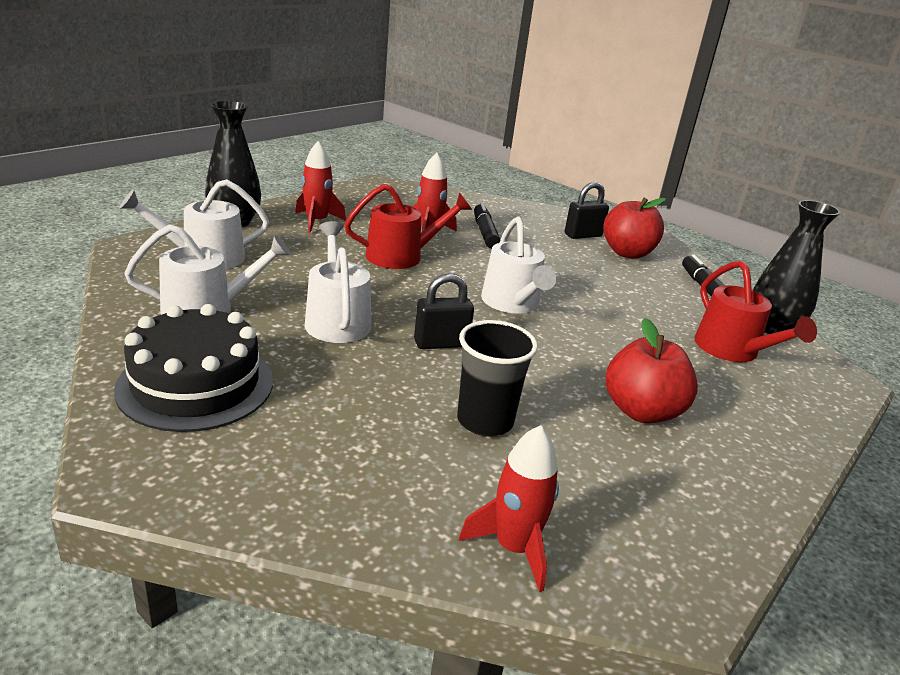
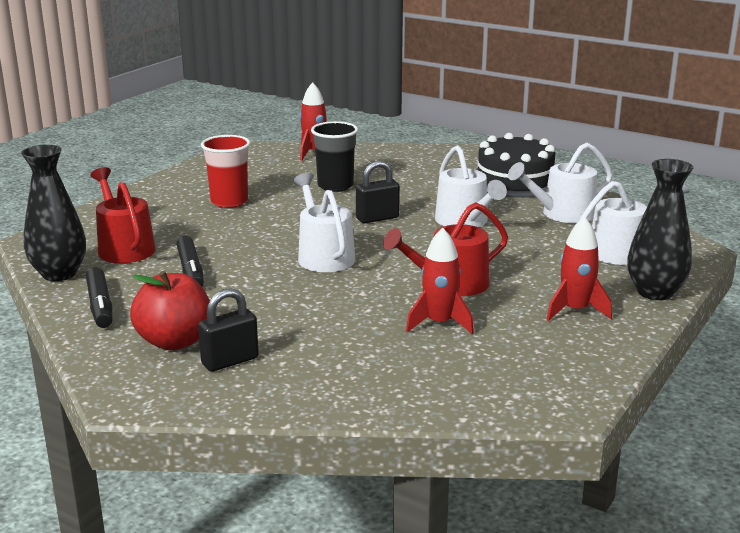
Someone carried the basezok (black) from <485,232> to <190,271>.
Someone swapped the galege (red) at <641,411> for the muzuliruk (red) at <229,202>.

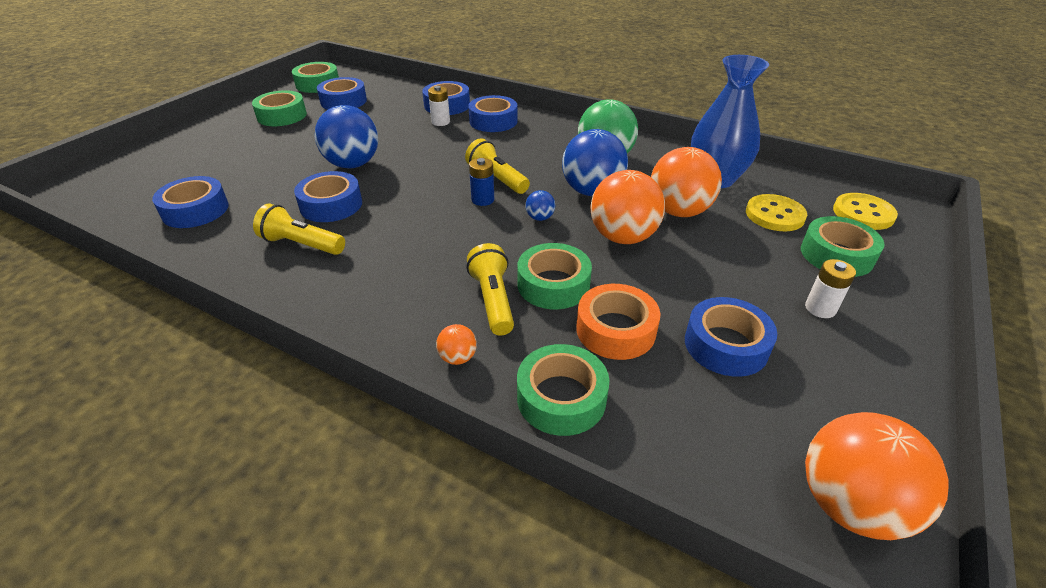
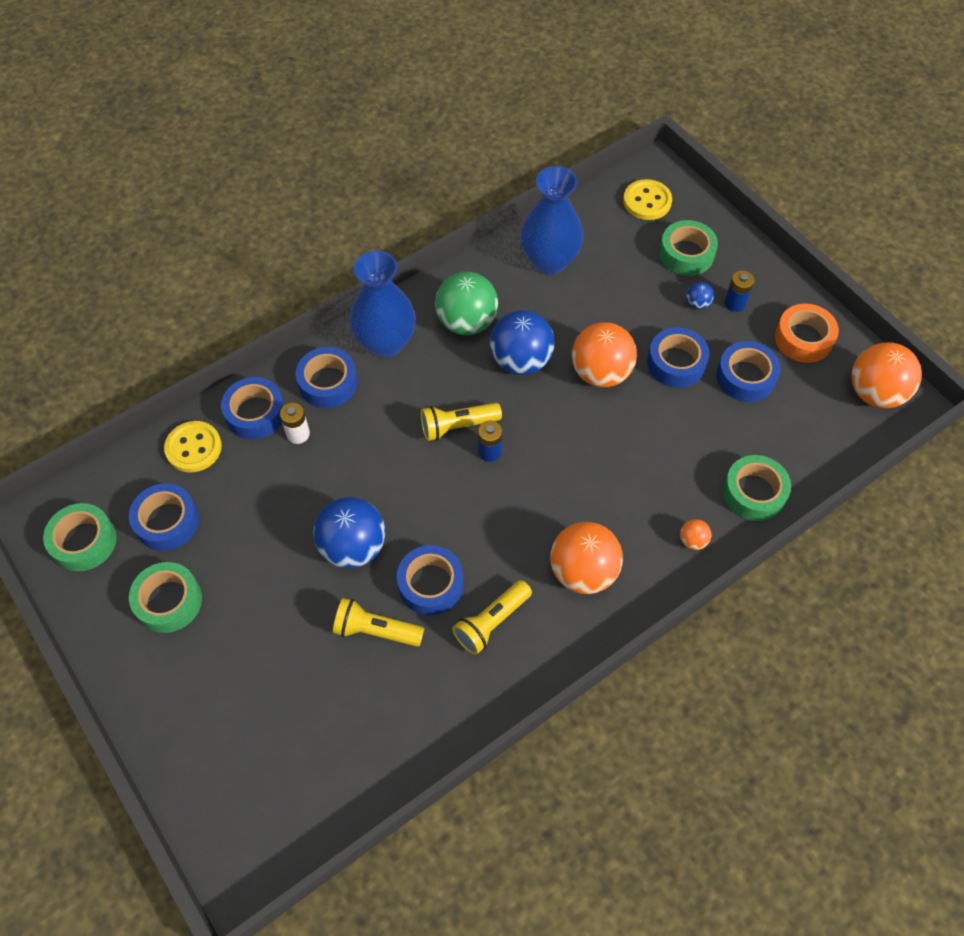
Someone carried the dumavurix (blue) from <195,210> to <676,363>.
Someone carried the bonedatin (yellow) from <493,300> to <376,630>.
Someone took away the dumavurix (green) at <553,284>.
Someone carried the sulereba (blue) from <540,218> to <697,303>.
Someone carried the dumavurix (orange) from <615,330> to <803,339>.
Someone carried the sulereba (orange) from <678,211> to <583,572>.
Someone carried the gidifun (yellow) from <774,215> to <193,448>.
Someone repainted the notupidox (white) at <820,308>, which became the notupidox (blue) at <735,303>.
Someone put down the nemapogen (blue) at <386,343>.

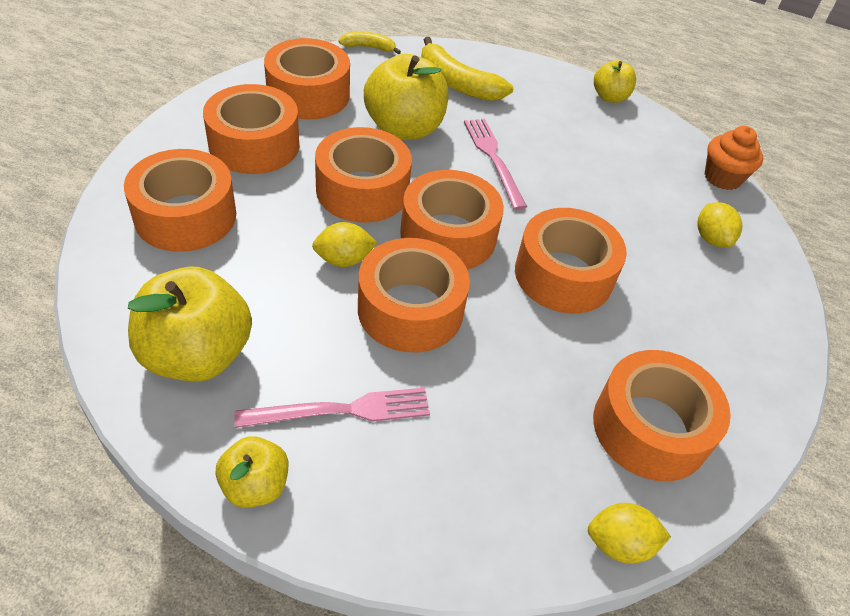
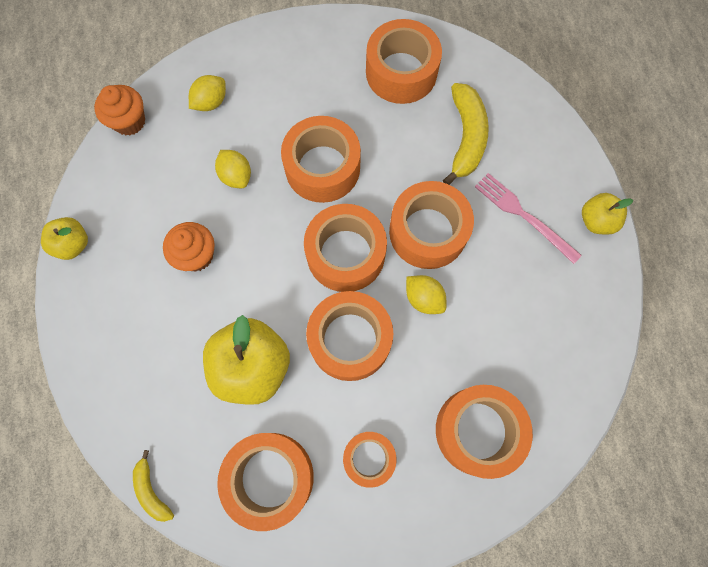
Someone took away the galege (yellow) at <197,355>.
Someone scaled the dumavurix (orange) at <254,145> by 0.60.
Someone carried the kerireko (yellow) from <457,83> to <466,138>.
Someone took away the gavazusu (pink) at <493,159>.
Someone carried the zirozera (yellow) from <619,544> to <236,176>.
Someone put down the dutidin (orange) at <196,255>.

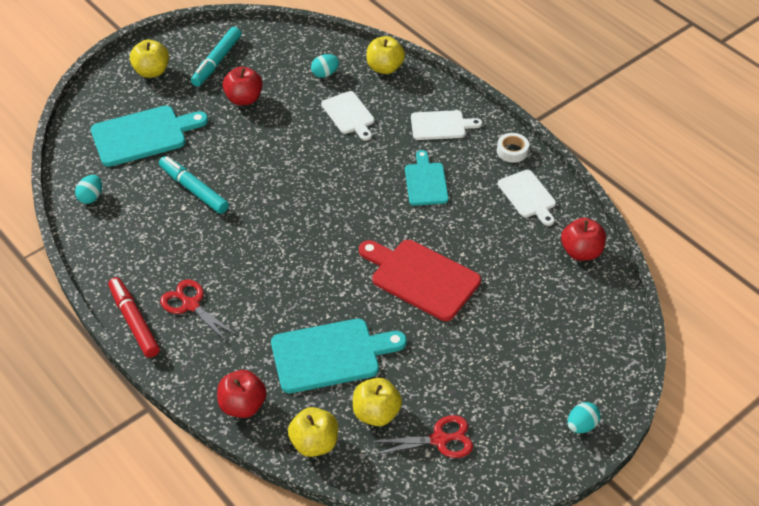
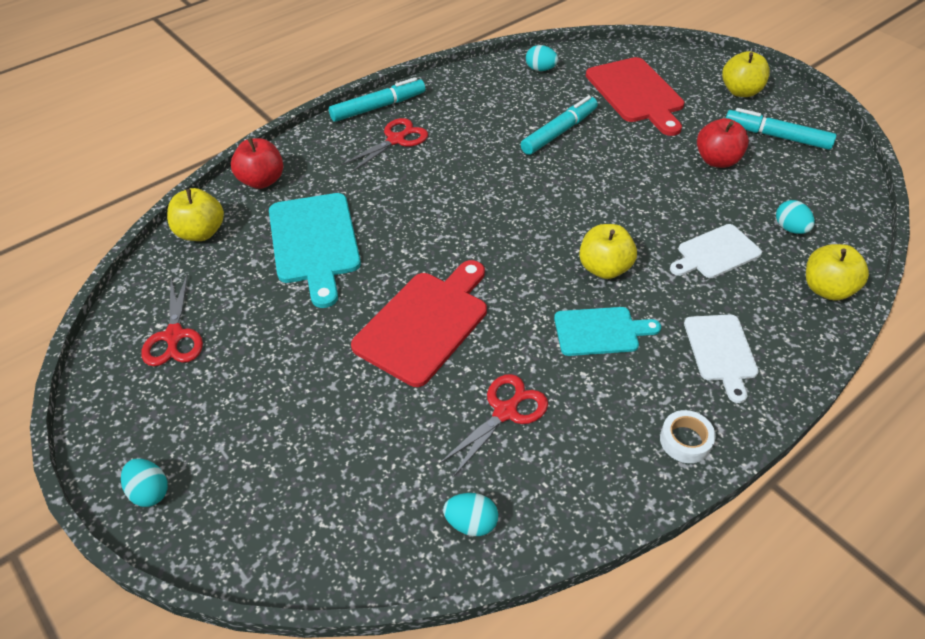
Someone repainted the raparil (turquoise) at <143,135>, which became the raparil (red) at <636,93>.
Someone repainted the basezok (red) at <134,321>, which became the basezok (turquoise) at <378,107>.
Someone carried the galege (yellow) from <376,413> to <604,268>.
Someone took away the raparil (white) at <528,196>.
Someone swapped the galege (red) at <581,252> for the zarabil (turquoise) at <471,523>.
Someone put down the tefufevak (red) at <505,412>.

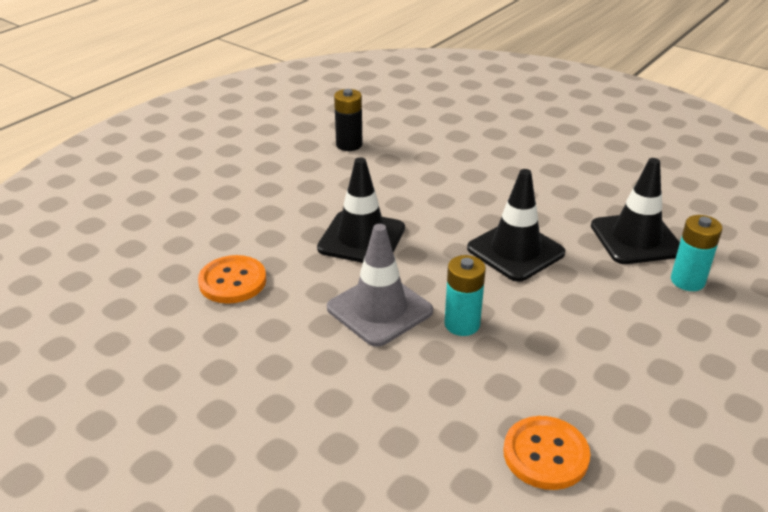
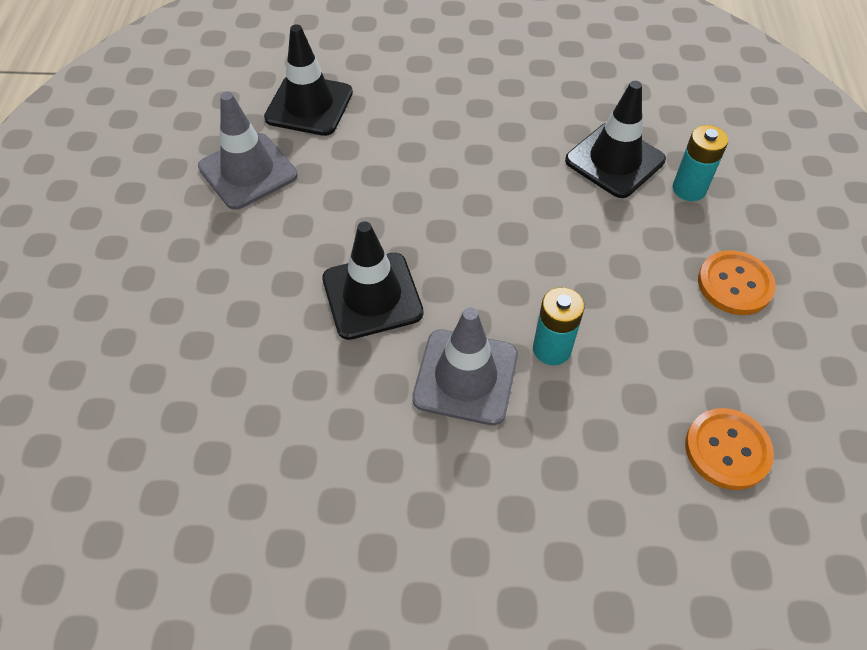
Someone carried the gidifun (orange) from <232,281> to <734,284>.
Someone swapped the notupidox (black) at <349,145> for the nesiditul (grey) at <248,171>.
Someone carried the nesiditul (black) from <515,251> to <309,105>.

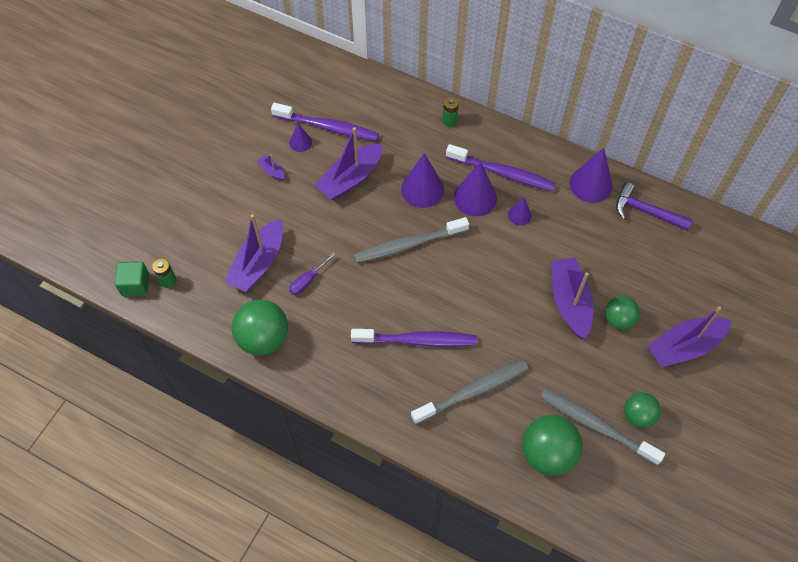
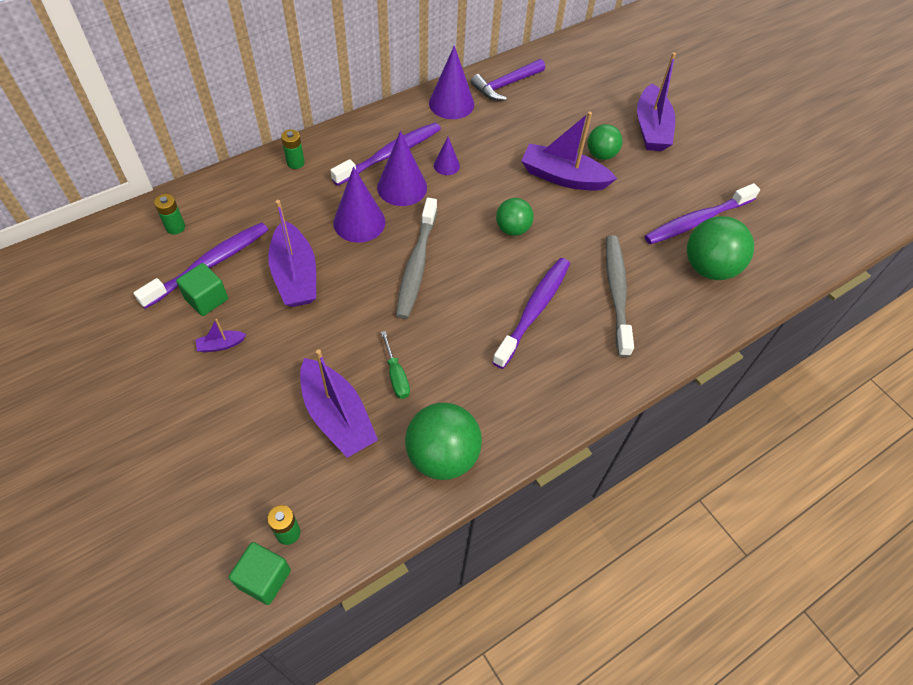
Someone repainted the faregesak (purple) at <307,281>, which became the faregesak (green) at <396,376>.
Someone swapped the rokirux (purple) at <300,142> for the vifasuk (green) at <206,299>.
Someone repainted the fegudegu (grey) at <596,425>, which became the fegudegu (purple) at <697,221>.
Someone carried the sulereba (green) from <638,415> to <512,229>.
Someone put down the notupidox (green) at <175,227>.

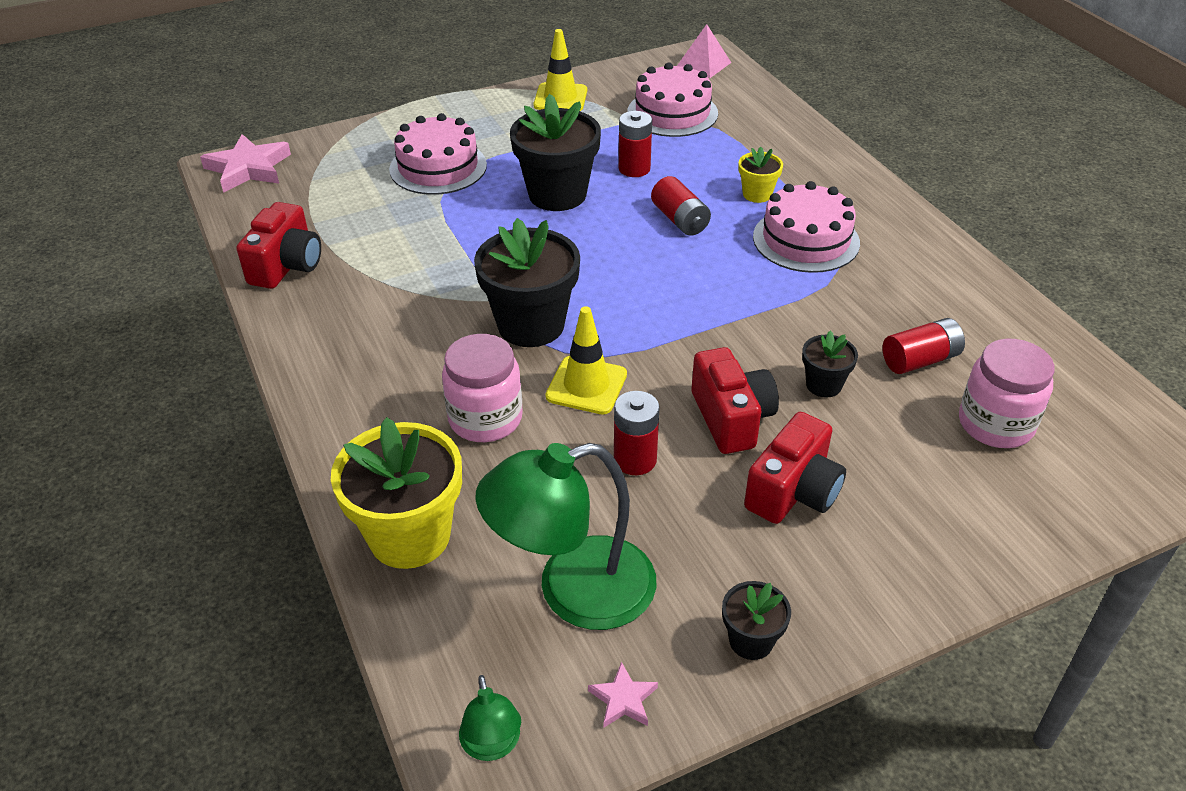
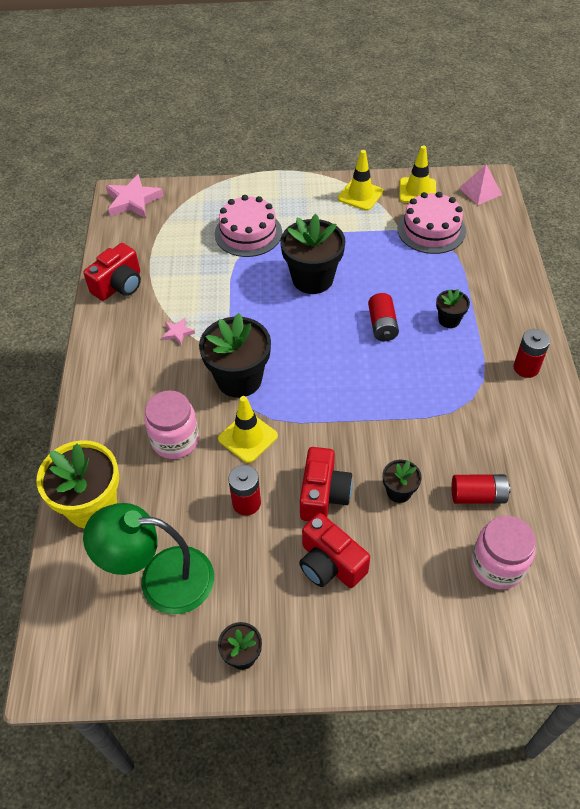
Someone took away the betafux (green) at <492,746>.
Someone carried the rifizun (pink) from <623,699> to <178,333>.
Someone carried the notupidox (red) from <634,169> to <526,368>.
Someone repainted the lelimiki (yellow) at <757,194>, which became the lelimiki (black) at <449,320>.
Someone rotated the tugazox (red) at <793,491> by 75 degrees clockwise.
Someone took away the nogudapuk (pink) at <806,240>.
Someone put down the nesiditul (yellow) at <417,191>.

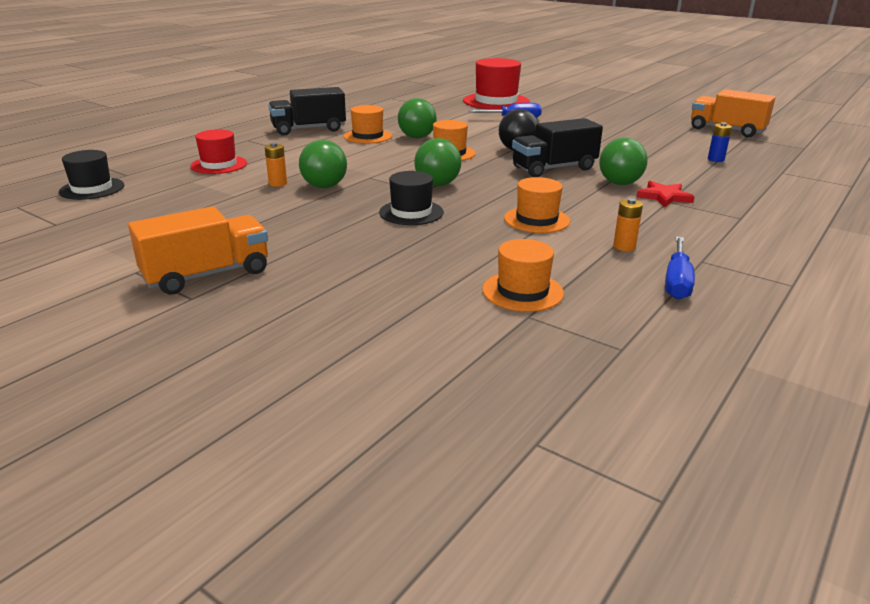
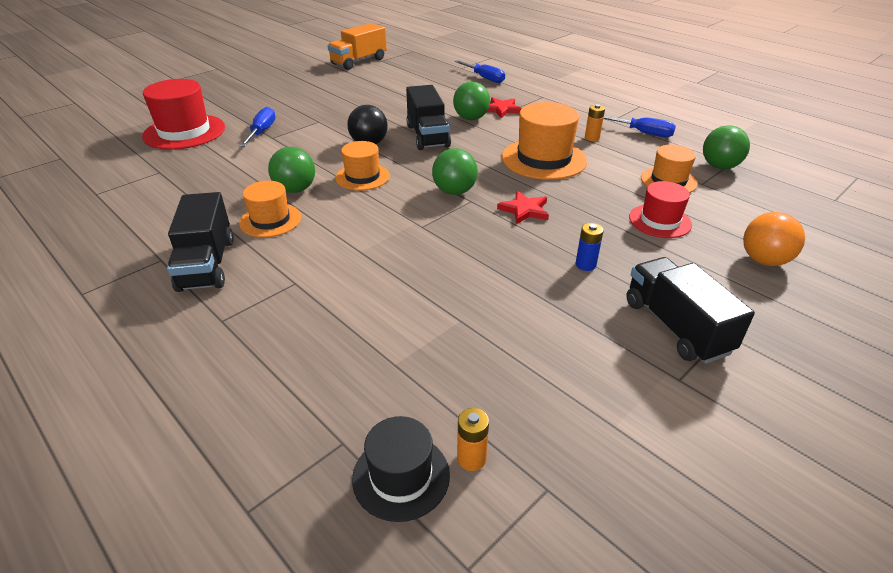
Someone repainted the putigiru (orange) at <207,275>, which became the putigiru (black) at <676,326>.
Someone carried the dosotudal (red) from <219,165> to <660,221>.
Someone carried the notupidox (orange) from <278,183> to <471,458>.
Someone carried the sulereba (green) from <324,186> to <719,166>.
Someone swapped the dosotudal (black) at <411,212> for the rifizun (red) at <524,210>.
Someone scaled the dosotudal (orange) at <536,220> by 1.64.
Someone carried the notupidox (blue) from <716,159> to <585,265>.
Someone put down the faregesak (blue) at <484,78>.
Someone put down the sulereba (orange) at <764,260>.

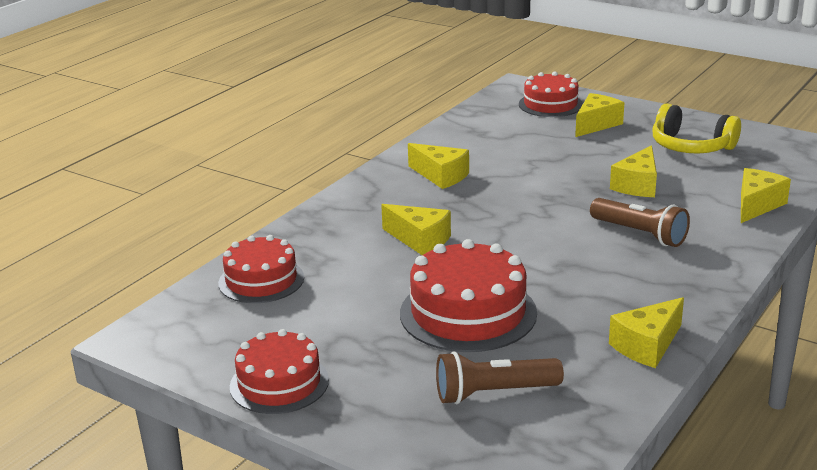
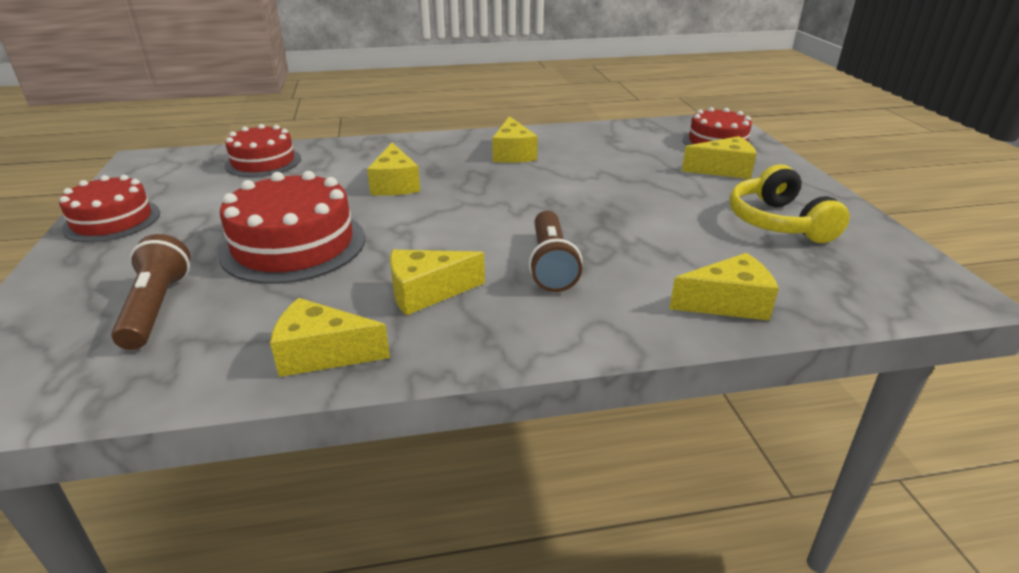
Someone rotated the bonedatin (brown) at <493,393> by 45 degrees clockwise.
Someone carried the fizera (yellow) from <637,185> to <427,292>.

